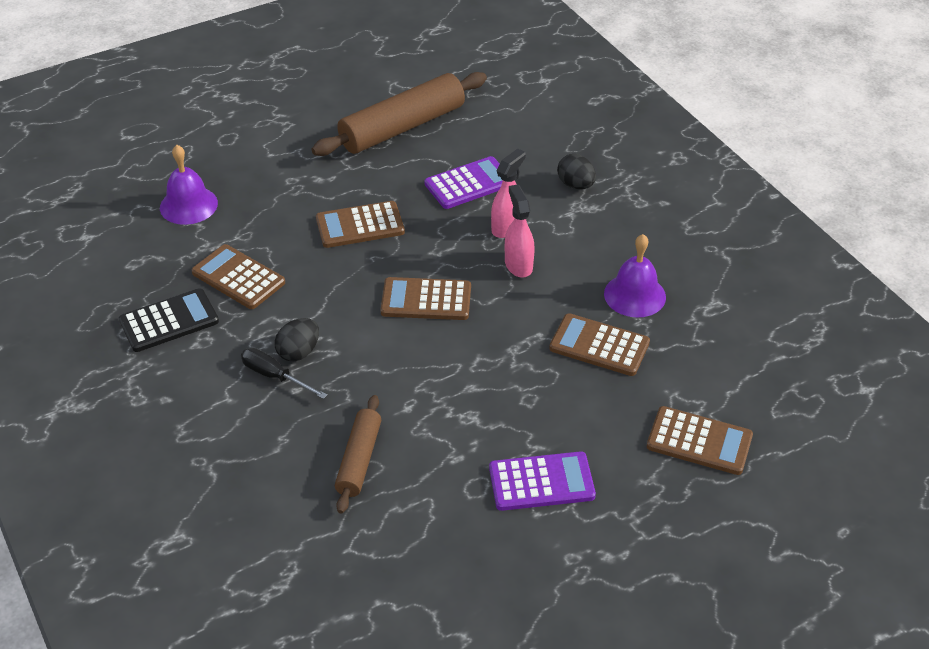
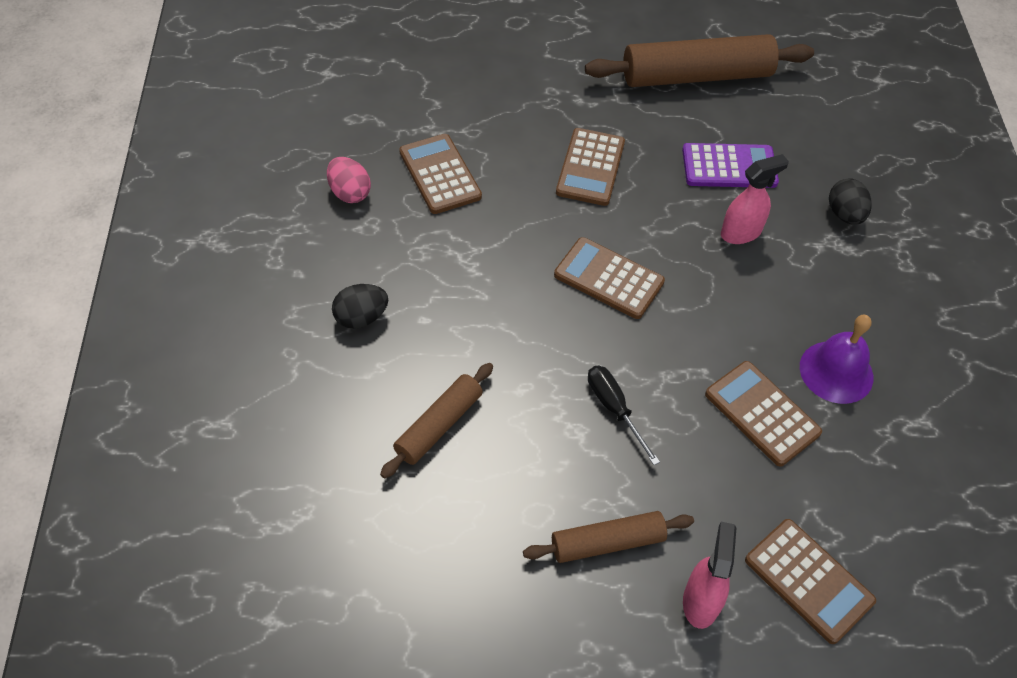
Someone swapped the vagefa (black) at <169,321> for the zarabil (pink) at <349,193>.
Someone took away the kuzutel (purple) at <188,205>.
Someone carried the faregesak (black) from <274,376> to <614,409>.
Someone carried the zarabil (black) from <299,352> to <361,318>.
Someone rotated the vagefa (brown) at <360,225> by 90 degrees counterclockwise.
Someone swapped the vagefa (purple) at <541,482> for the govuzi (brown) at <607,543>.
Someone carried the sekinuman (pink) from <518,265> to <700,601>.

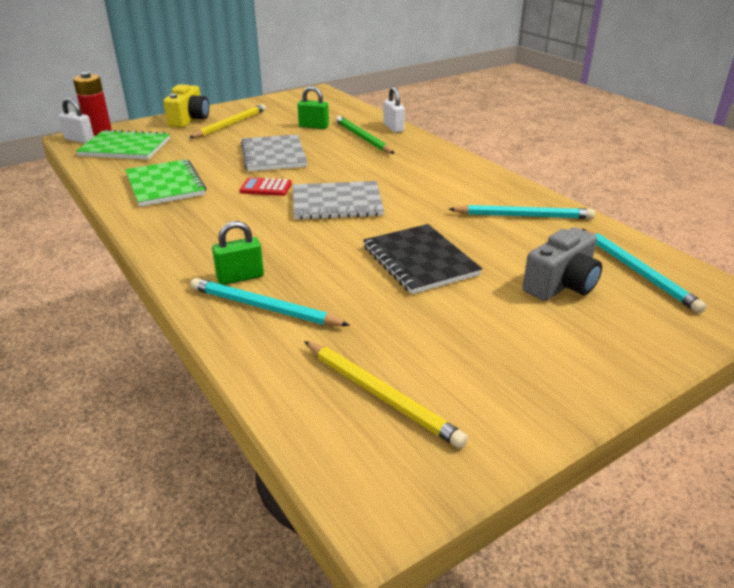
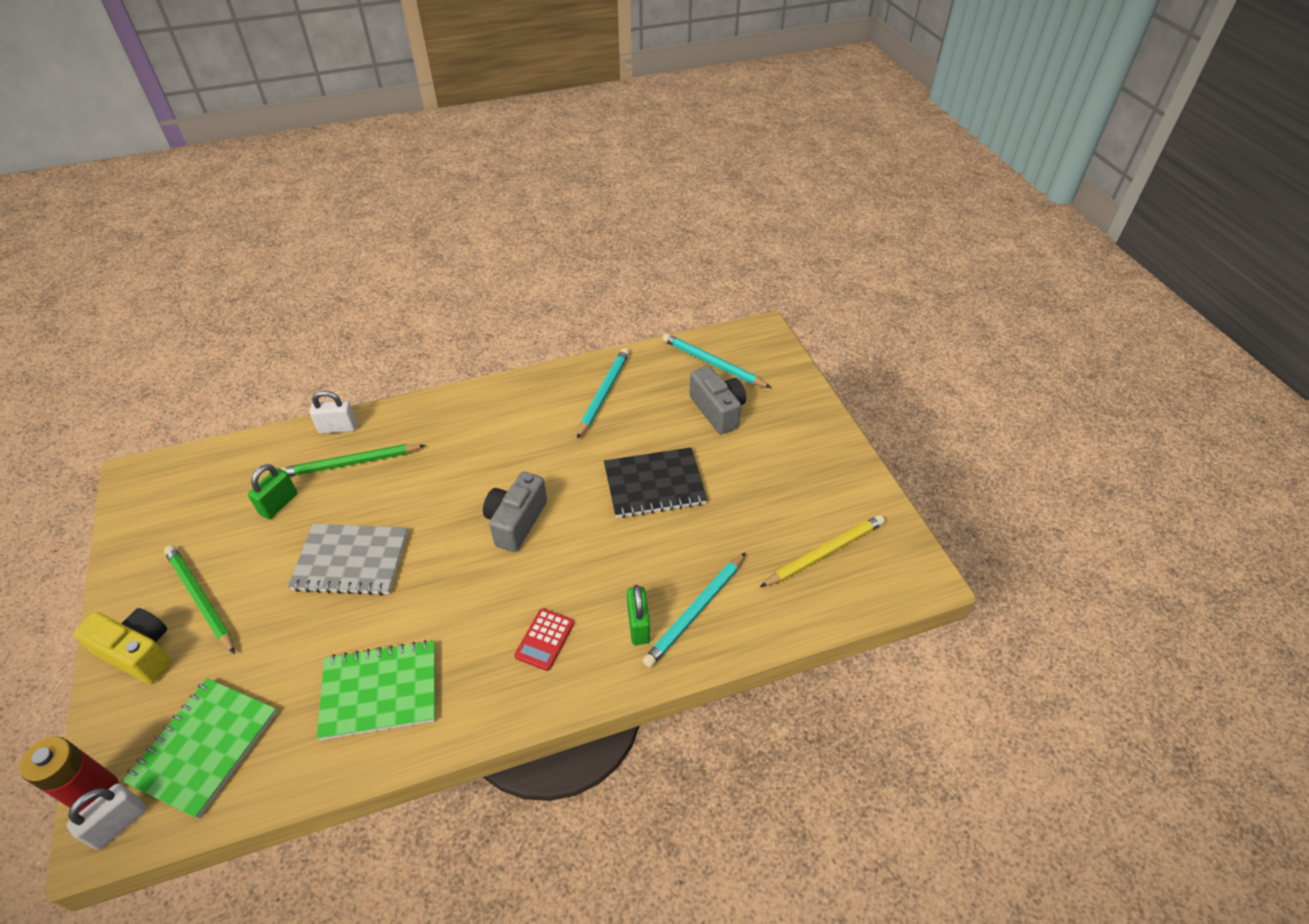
Someone repainted the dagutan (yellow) at <230,124>, which became the dagutan (green) at <201,599>.
Someone carried the vagefa (red) from <266,188> to <545,639>.
Someone swapped the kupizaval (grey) at <337,203> for the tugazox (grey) at <516,522>.
Someone rotated the dagutan (turquoise) at <637,272> by 135 degrees counterclockwise.

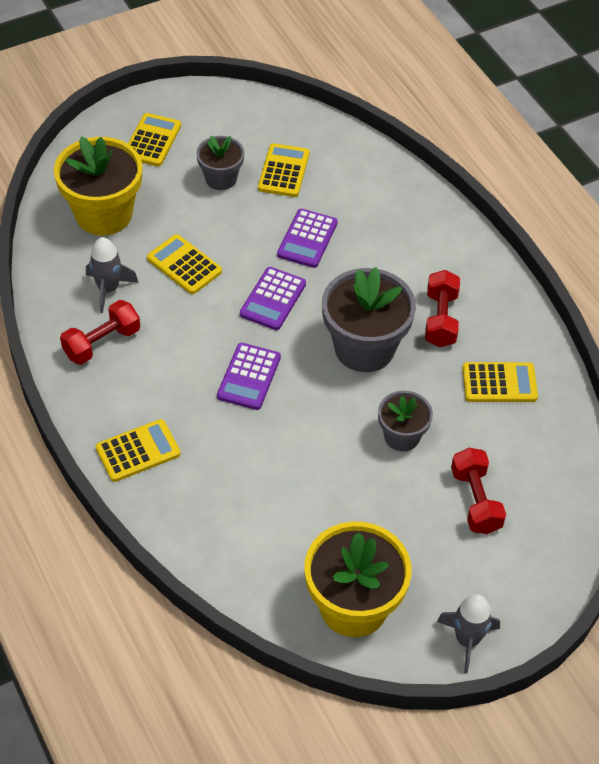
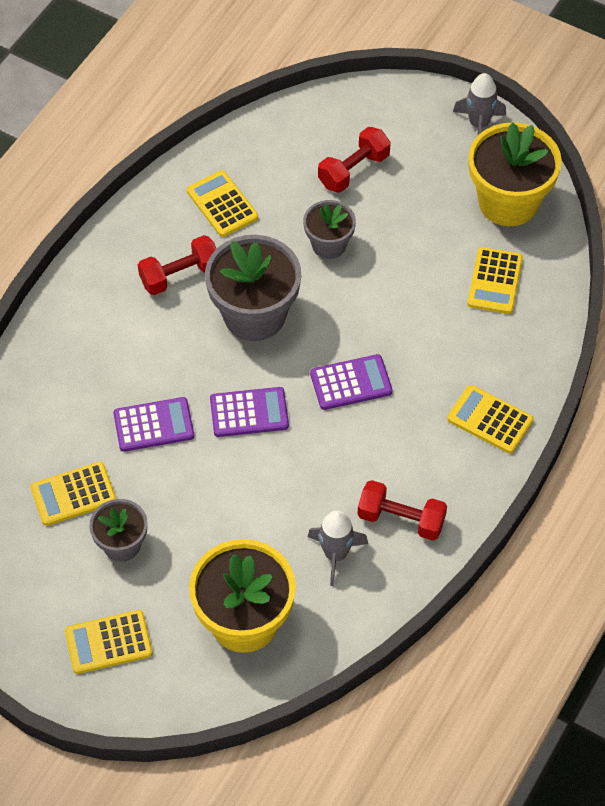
Someone carried the vagefa (yellow) from <184,265> to <495,281>.

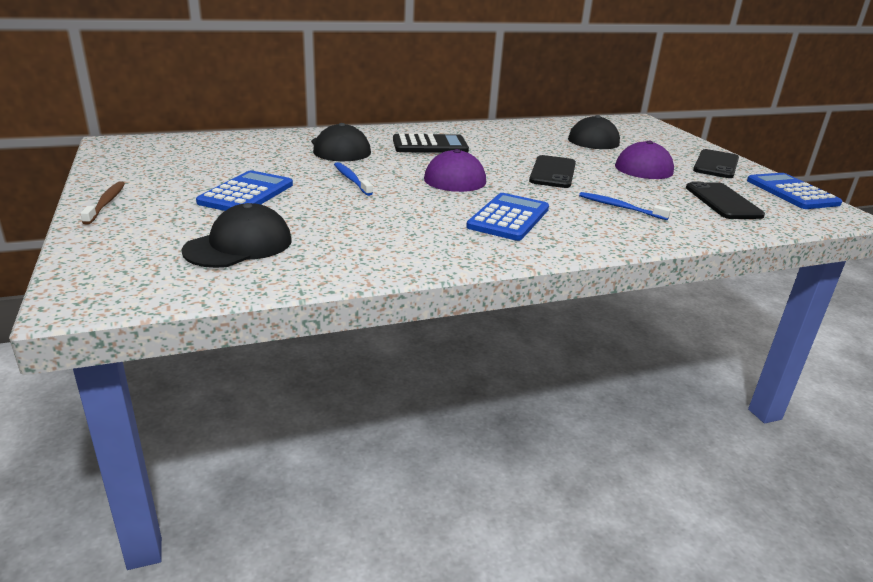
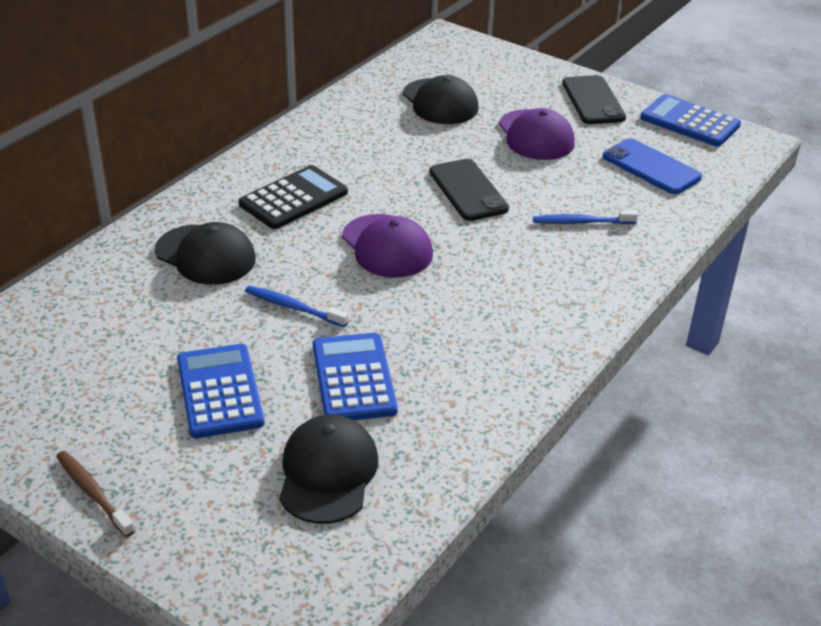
Someone carried the vagefa (blue) from <509,218> to <354,378>.
Someone repainted the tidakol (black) at <723,201>, which became the tidakol (blue) at <651,167>.

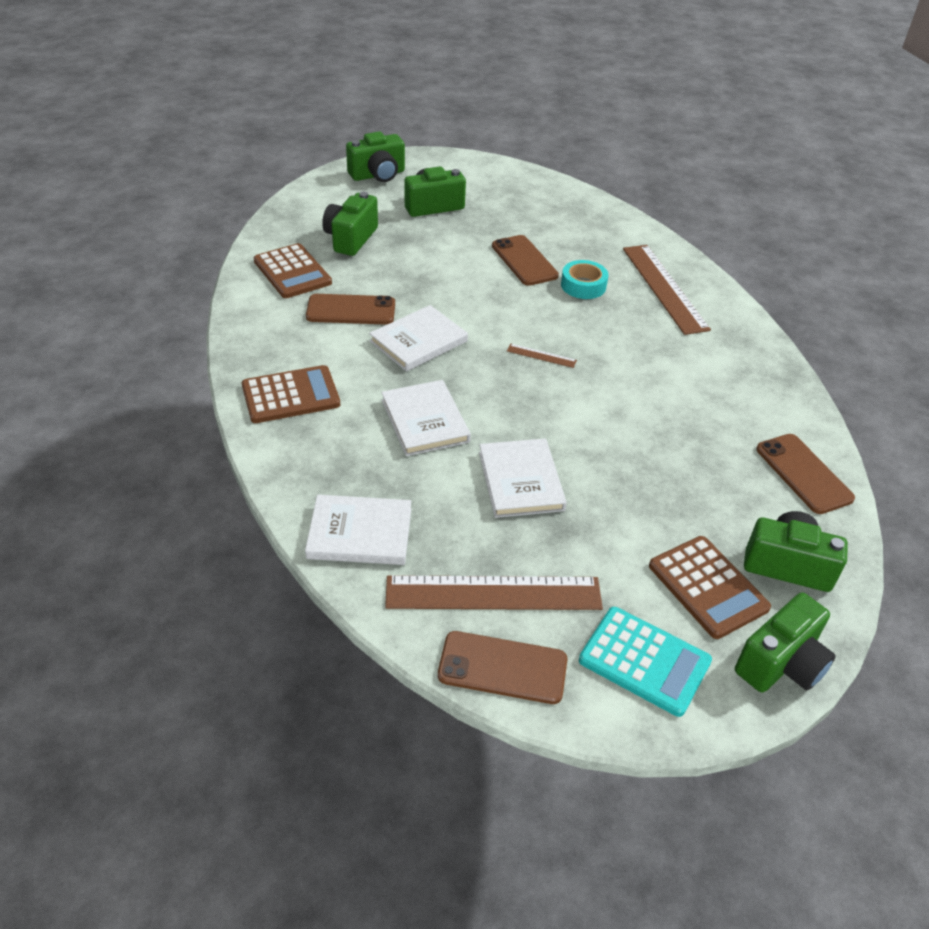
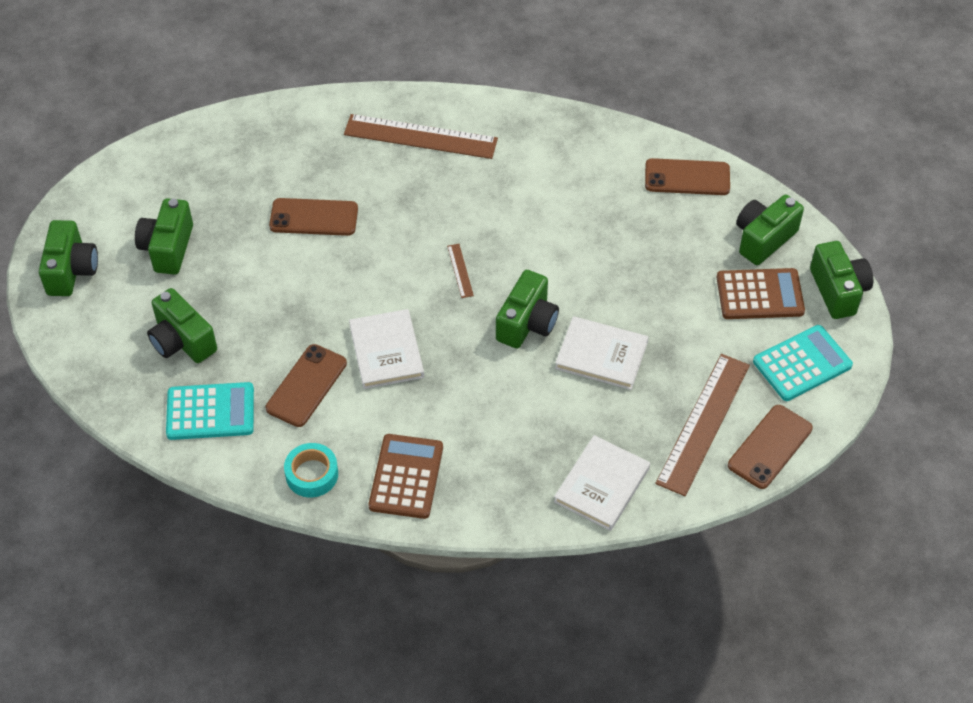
Someone repainted the vagefa (brown) at <292,272>, which became the vagefa (turquoise) at <210,412>.
Someone took away the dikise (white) at <425,421>.
Someone rotated the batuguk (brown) at <541,355> by 60 degrees counterclockwise.
Someone carried the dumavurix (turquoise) from <583,285> to <312,474>.
Someone put down the tugazox (green) at <527,323>.

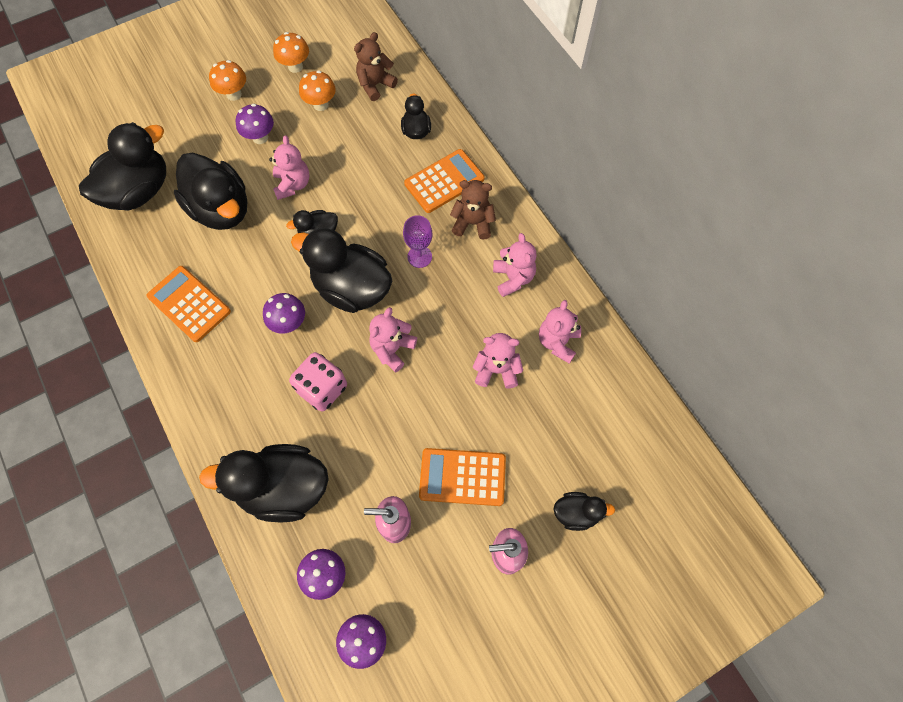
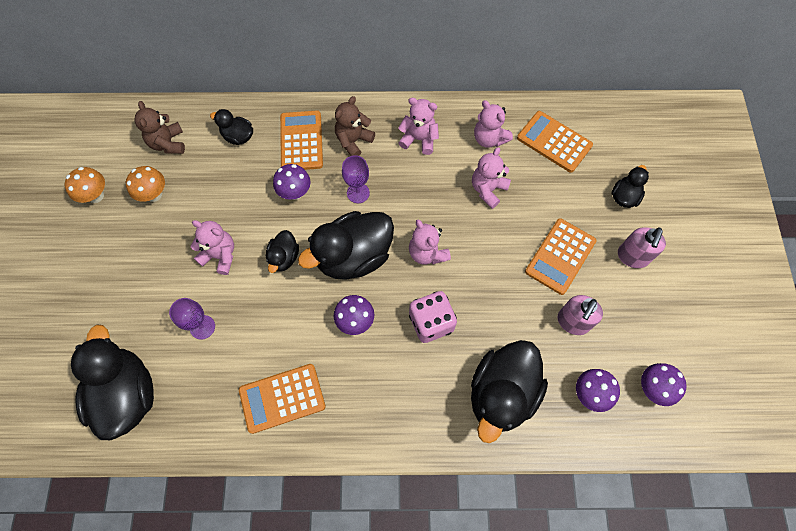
Someone swapped the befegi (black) at <221,209> for the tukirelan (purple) at <202,327>.
Someone took away the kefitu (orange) at <234,94>.
Someone carried the kefitu (purple) from <260,137> to <295,192>.
Someone put down the vagefa (orange) at <554,142>.

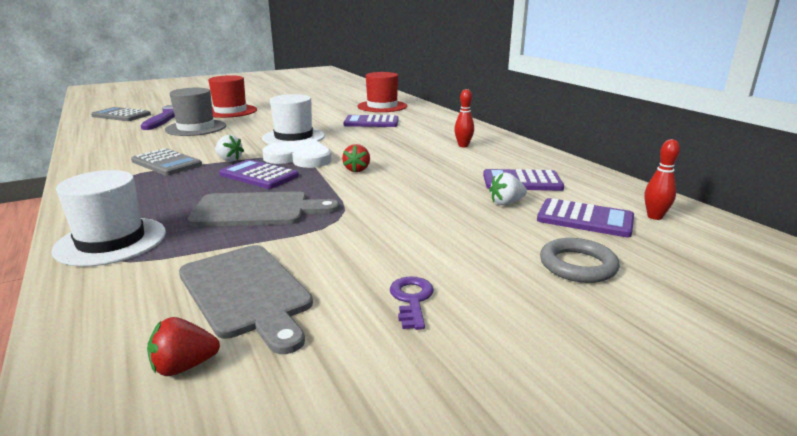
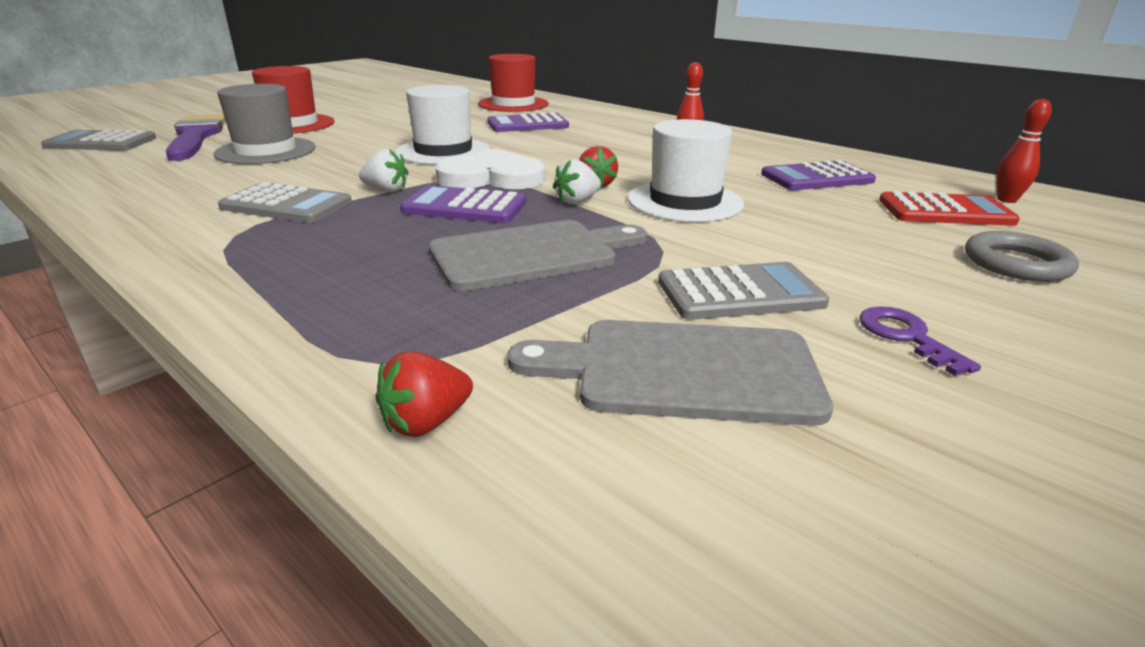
Someone carried the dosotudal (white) from <111,241> to <684,201>.
Someone carried the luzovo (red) from <184,366> to <426,422>.
Someone rotated the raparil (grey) at <246,292> by 150 degrees clockwise.
Someone carried the luzovo (white) from <506,203> to <577,201>.
Someone repainted the vagefa (purple) at <585,219>, which became the vagefa (red) at <945,211>.
Someone put down the vagefa (grey) at <740,293>.

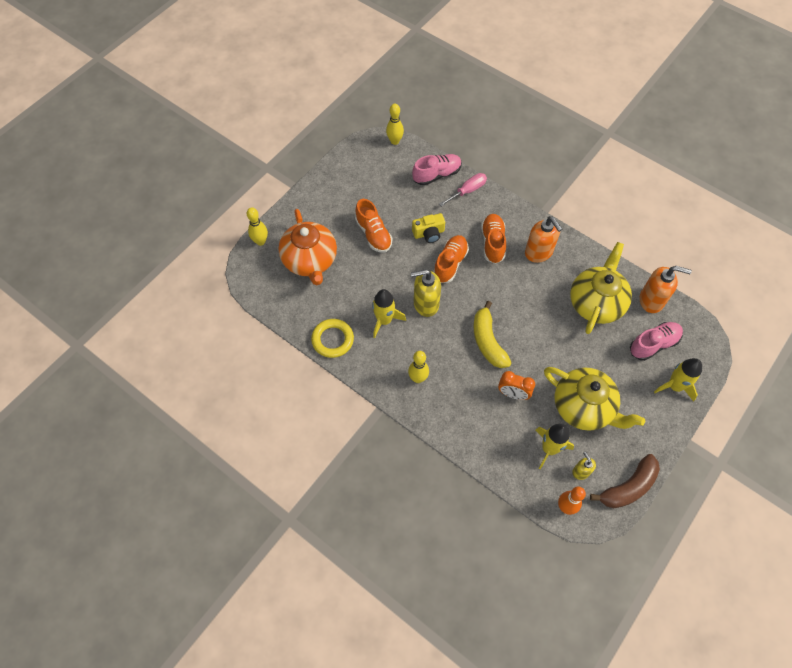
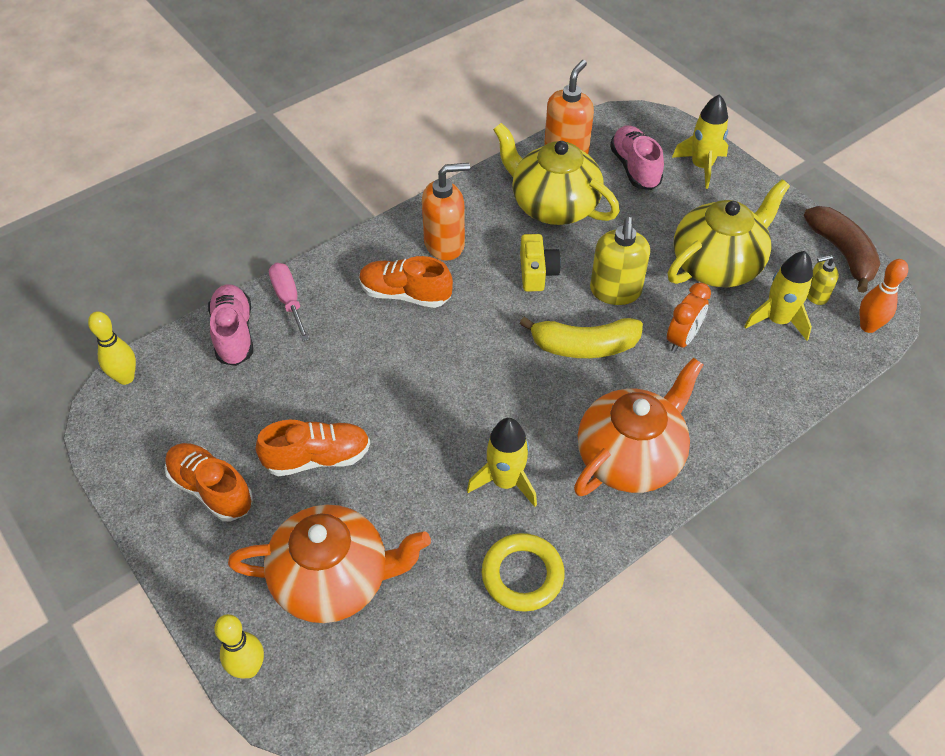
Someone swapped the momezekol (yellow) at <418,378> for the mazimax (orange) at <630,457>.
Someone carried the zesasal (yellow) from <425,304> to <615,291>.
Someone carried the tugazox (yellow) from <429,233> to <537,272>.
Someone carried the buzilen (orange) from <450,263> to <211,489>.

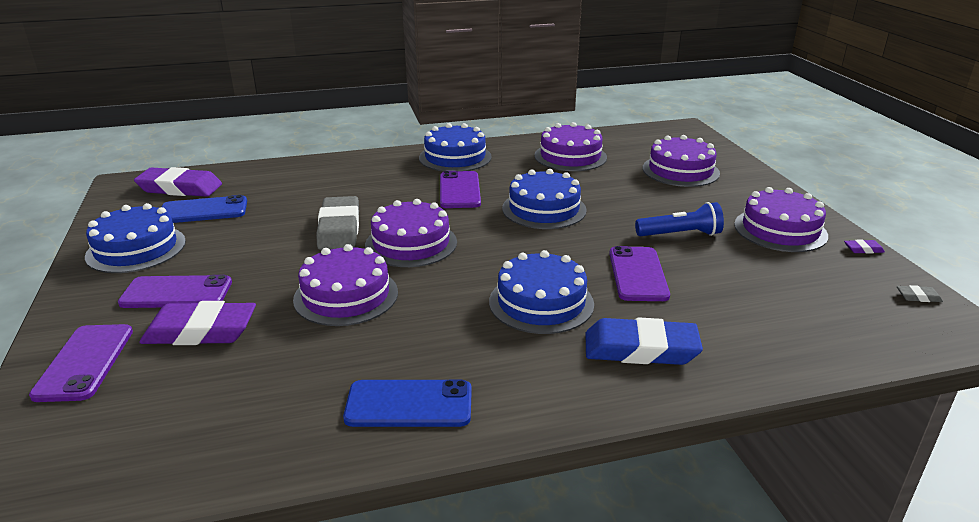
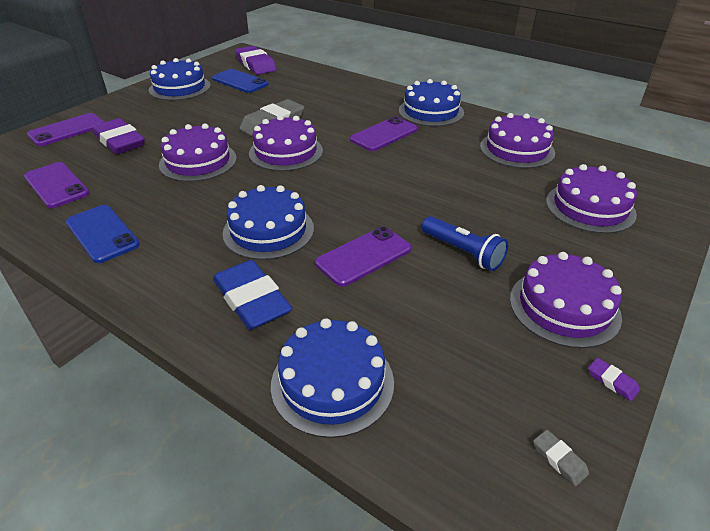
Someone carried the tidakol (purple) from <176,293> to <56,185>.
Someone carried the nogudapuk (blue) from <544,209> to <332,382>.

